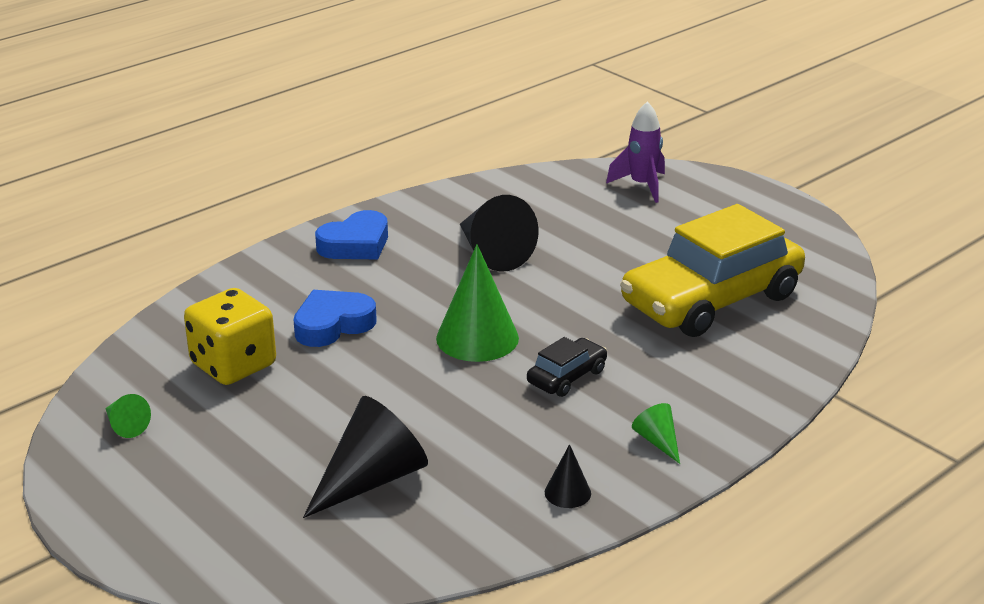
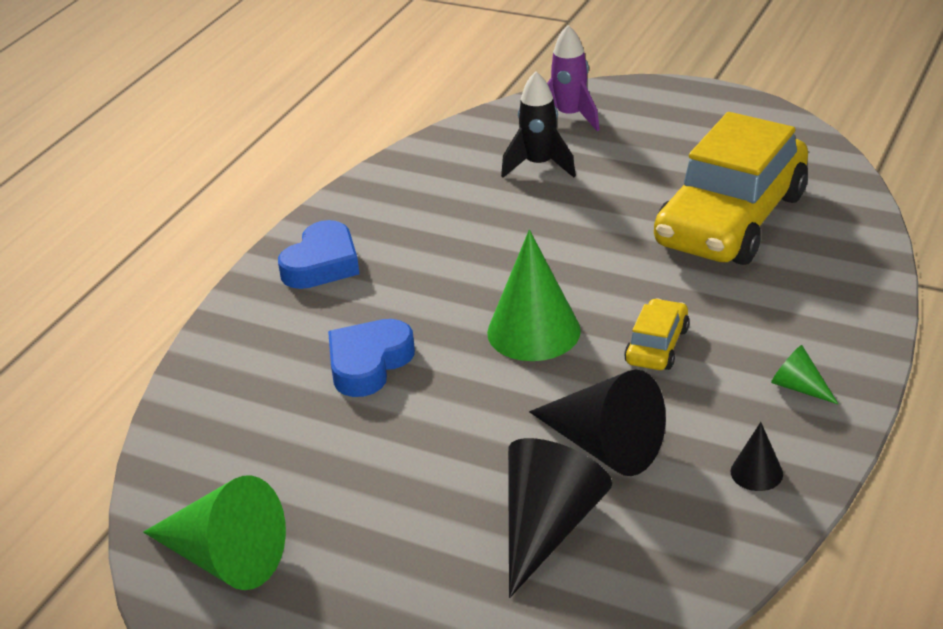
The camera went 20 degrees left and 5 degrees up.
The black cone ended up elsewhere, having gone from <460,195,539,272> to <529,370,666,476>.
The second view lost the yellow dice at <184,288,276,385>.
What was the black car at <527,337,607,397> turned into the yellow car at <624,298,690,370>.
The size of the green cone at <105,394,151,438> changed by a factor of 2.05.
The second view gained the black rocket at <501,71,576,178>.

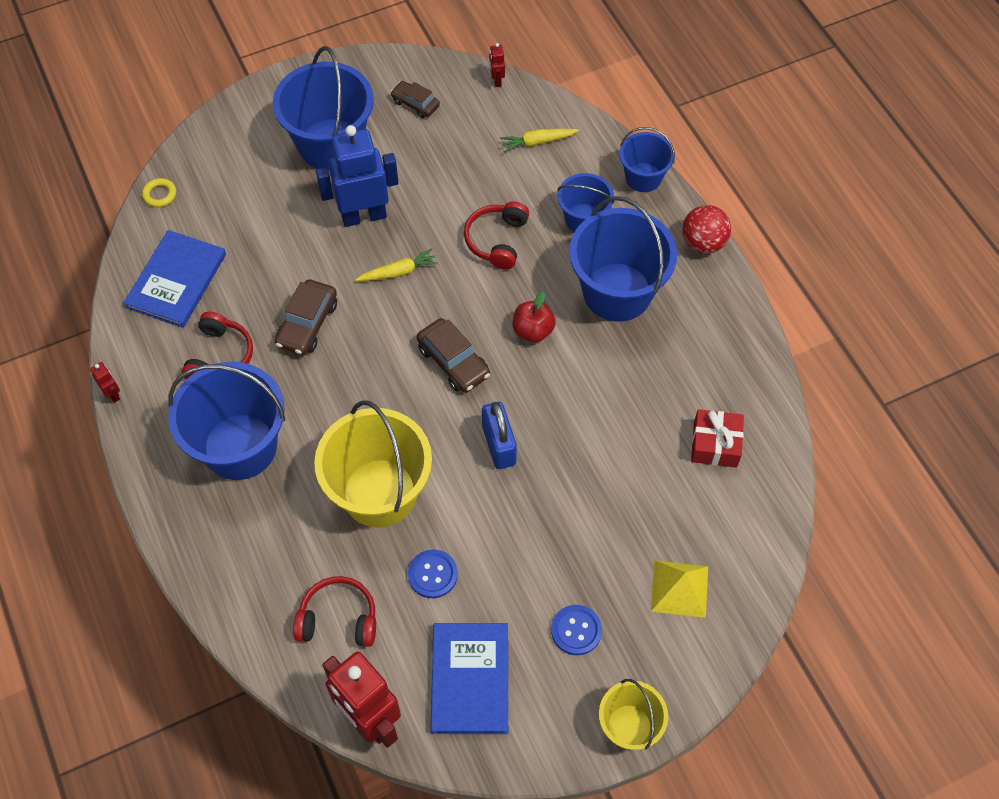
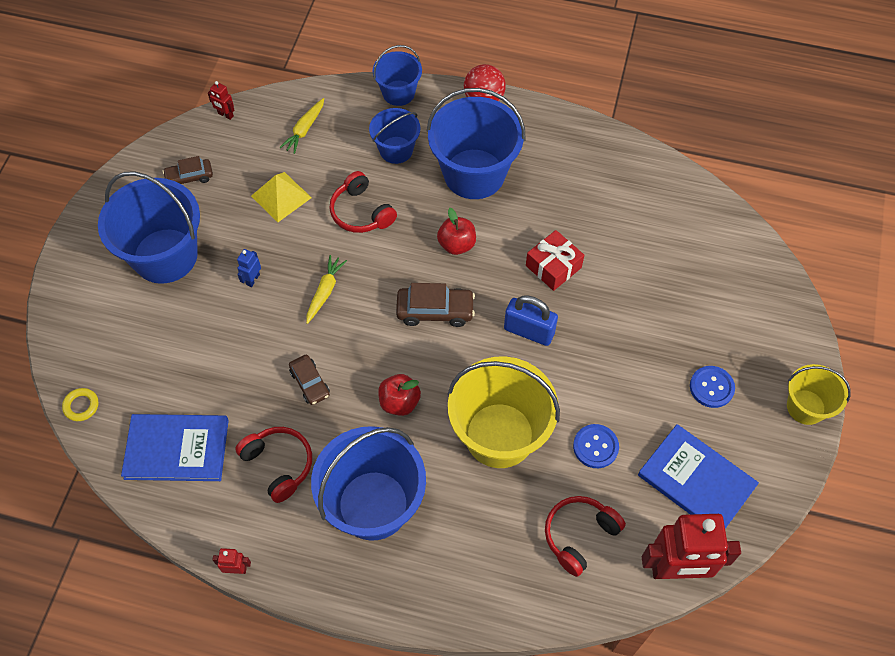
The camera went 50 degrees left and 0 degrees up.
The size of the blue robot at <316,125,399,227> changed by a factor of 0.41.
The blue book at <123,230,226,328> ended up facing another way, 60 degrees counterclockwise from before.
The size of the brown car at <275,279,337,355> changed by a factor of 0.66.
The red gift ended up elsewhere, having gone from <691,409,744,468> to <526,230,584,291>.
The yellow pyramid ended up elsewhere, having gone from <651,560,708,618> to <251,172,312,222>.
The second view gained the red apple at <378,374,421,416>.

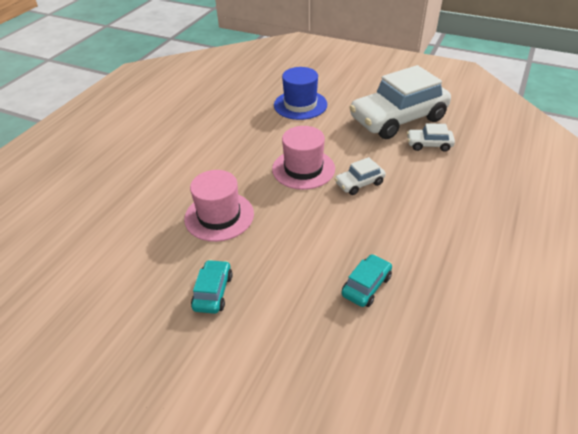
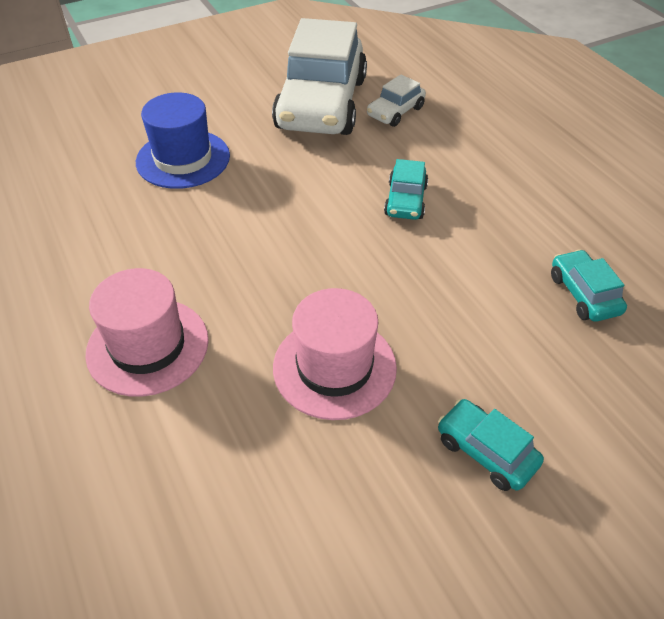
The camera went 55 degrees left and 5 degrees up.
The pink hat ended up elsewhere, having gone from <272,126,335,190> to <85,268,209,397>.
What was the white car at <335,157,386,195> turned into the turquoise car at <384,159,428,220>.

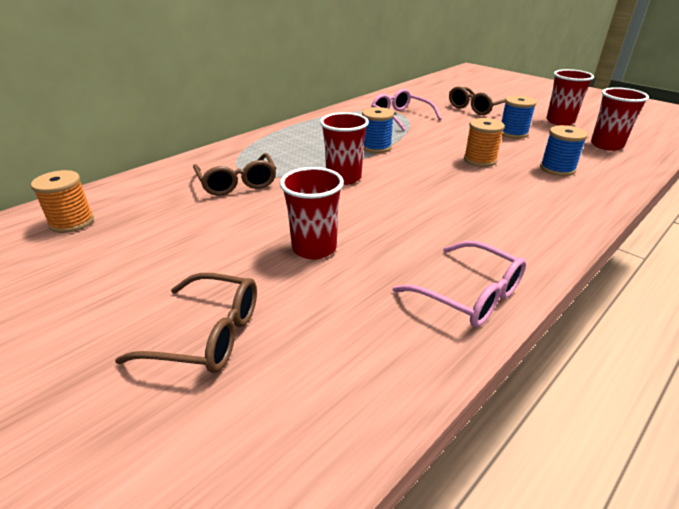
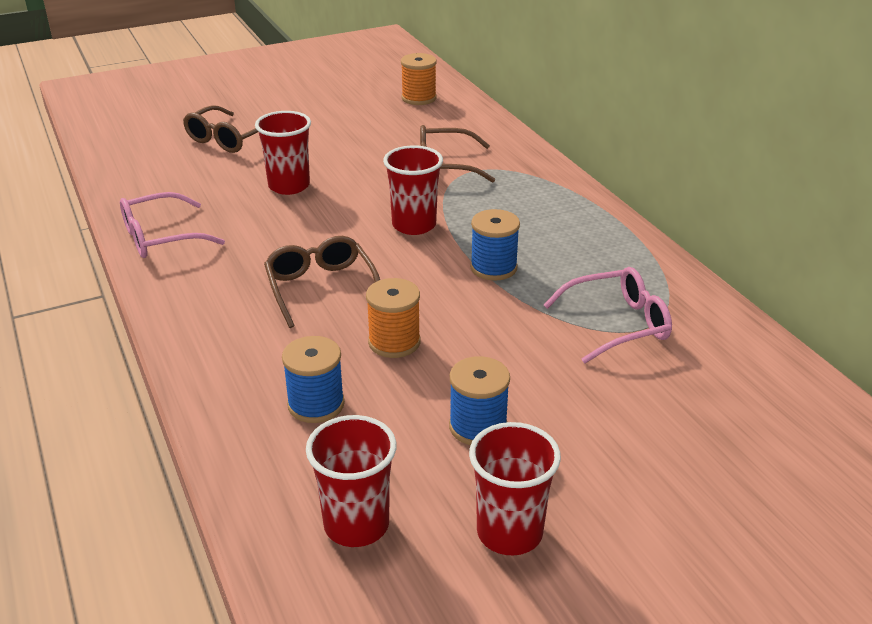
The camera went 110 degrees right and 0 degrees up.
The brown glasses ended up elsewhere, having gone from <449,86,505,115> to <264,236,380,328>.

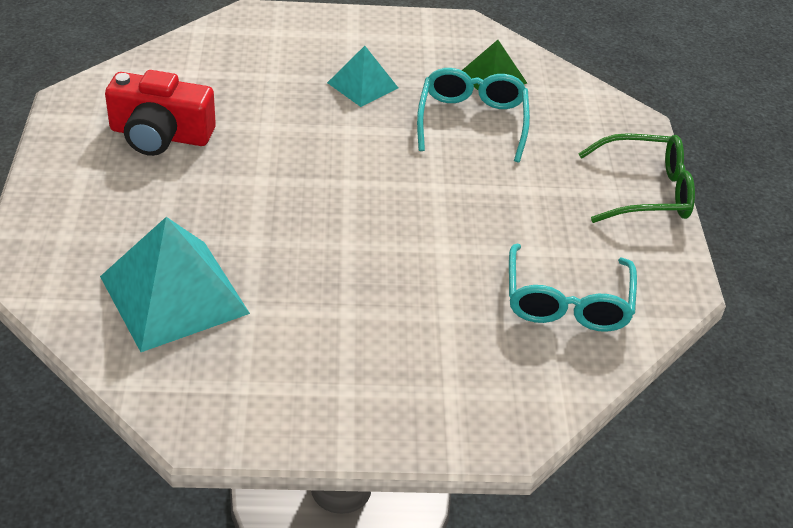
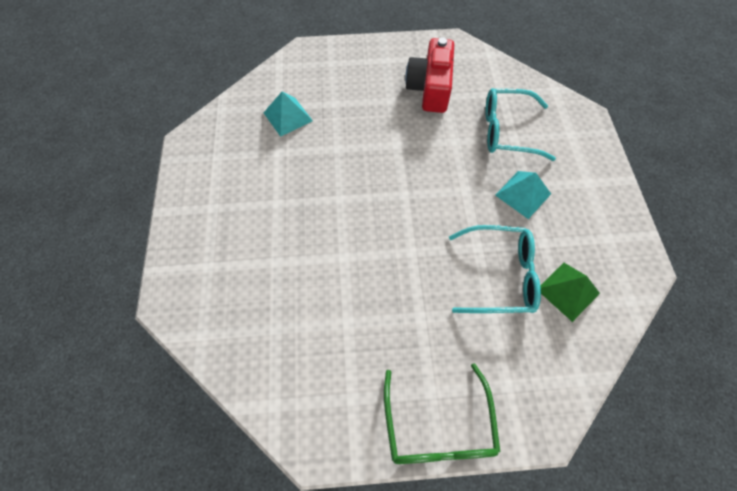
The camera went 90 degrees right and 20 degrees up.
The size of the turquoise pyramid at <100,217,250,352> changed by a factor of 0.55.
The turquoise glasses ended up elsewhere, having gone from <509,244,637,332> to <485,88,556,161>.

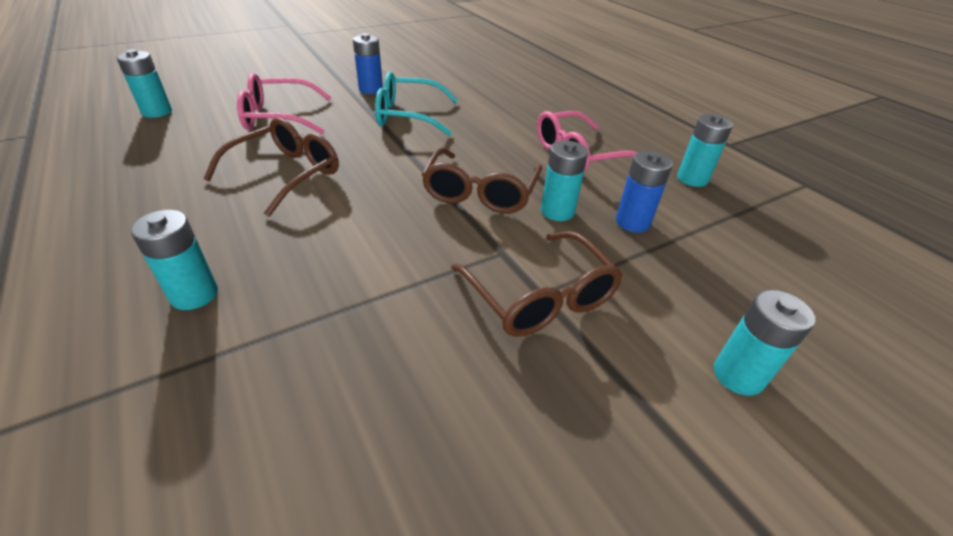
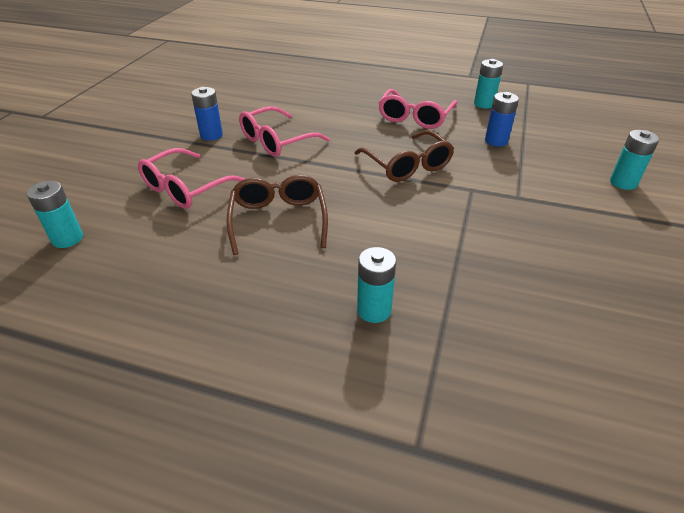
The camera went 40 degrees left and 0 degrees up.
What was the turquoise glasses at <375,72,458,136> turned into the pink glasses at <239,106,330,157>.
The second view lost the turquoise battery at <541,141,588,221>.
The second view lost the brown glasses at <451,231,623,337>.

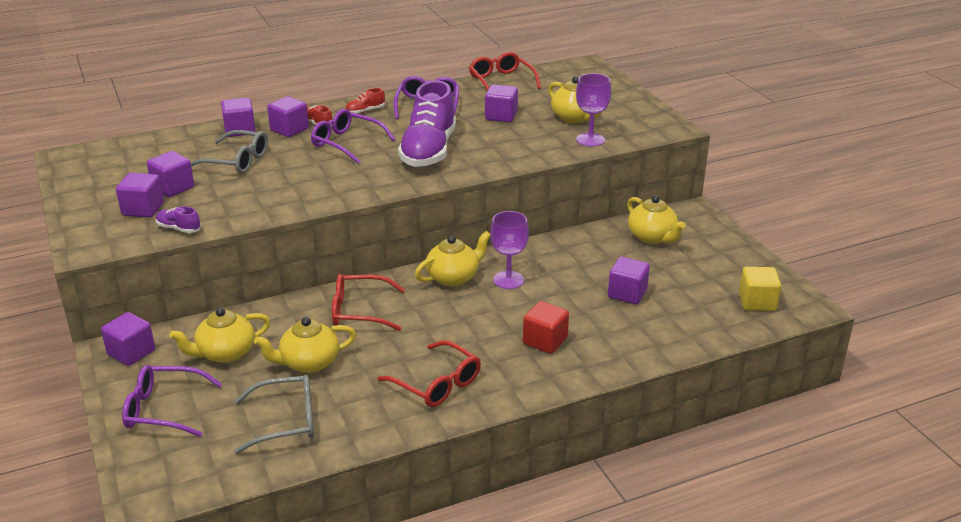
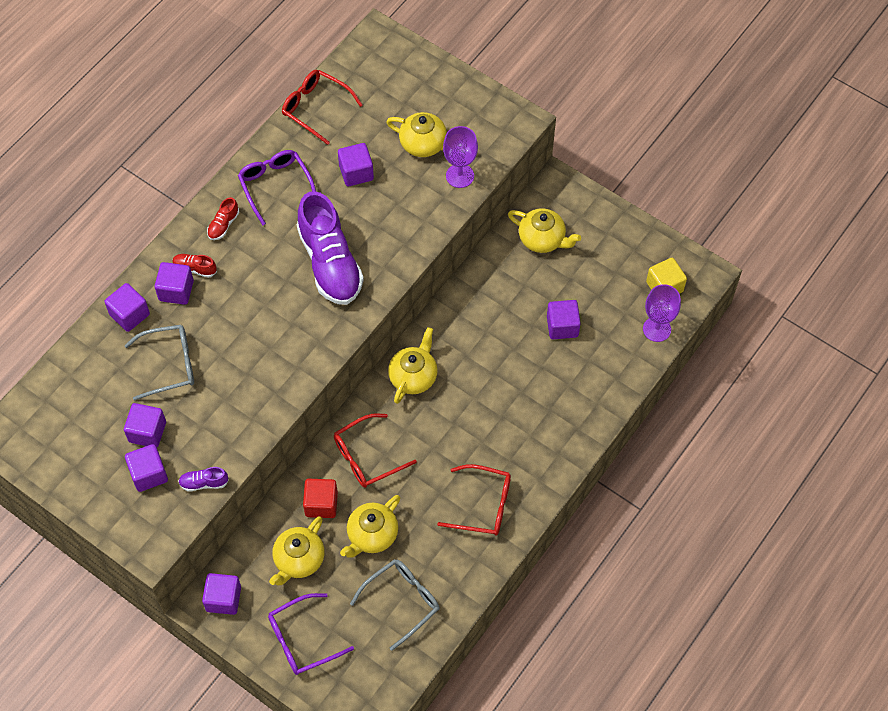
The camera went 30 degrees left and 30 degrees up.
The second view lost the purple glasses at <311,109,395,164>.
The purple goblet ended up elsewhere, having gone from <491,211,529,289> to <643,284,681,342>.
The red cube ended up elsewhere, having gone from <523,301,569,354> to <303,479,338,518>.

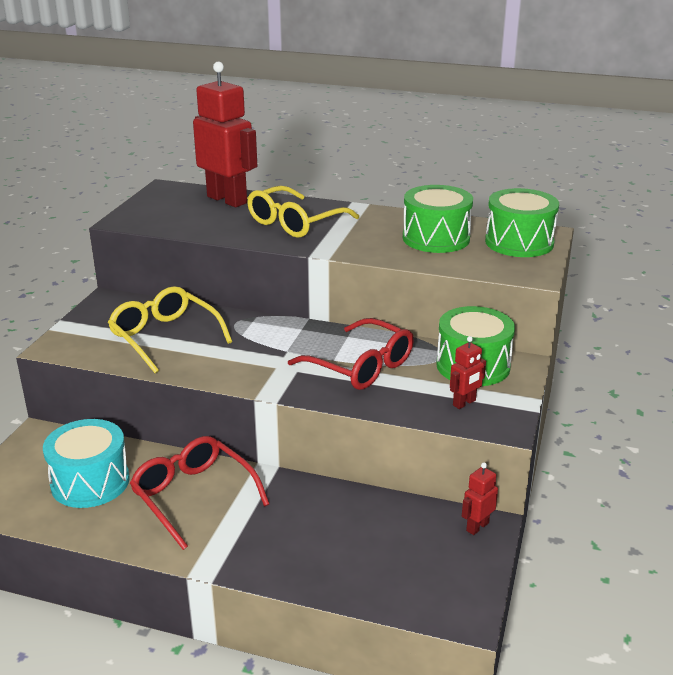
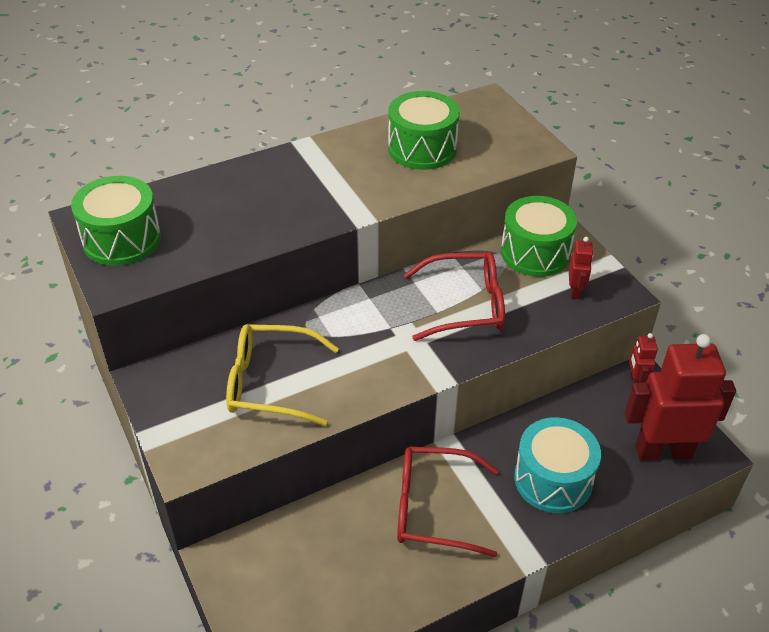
The camera went 45 degrees left and 15 degrees up.
The red robot ended up elsewhere, having gone from <193,62,257,207> to <625,334,736,461>.
The second view lost the yellow glasses at <247,186,359,238>.
The green drum ended up elsewhere, having gone from <485,188,559,257> to <71,176,161,266>.
The turquoise drum ended up elsewhere, having gone from <43,419,130,508> to <514,417,601,513>.

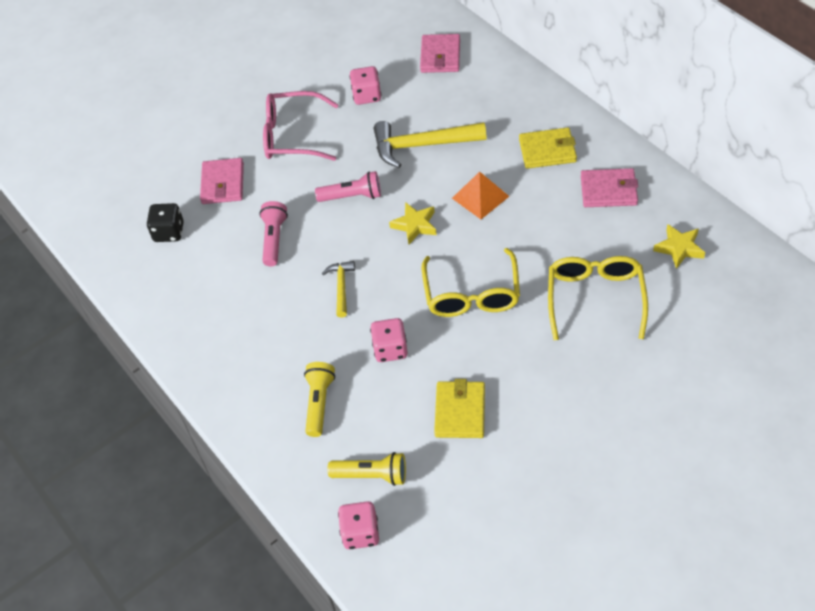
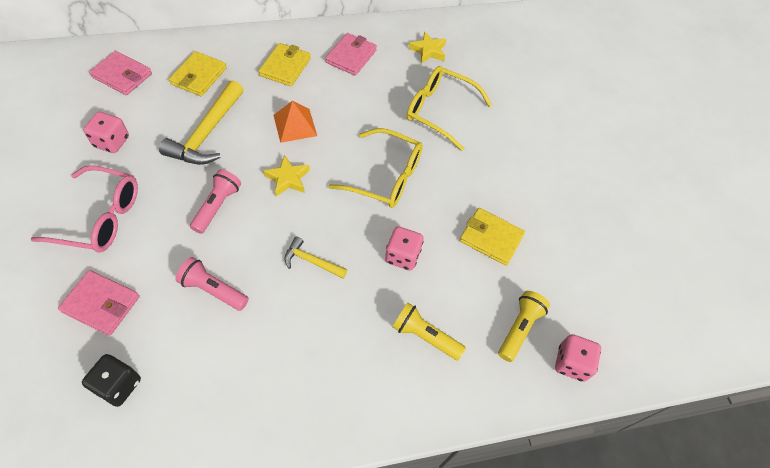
The camera went 75 degrees left and 5 degrees up.
The pink glasses at <263,91,338,161> ended up facing another way, 105 degrees counterclockwise from before.
The second view gained the yellow wallet at <169,51,227,96>.

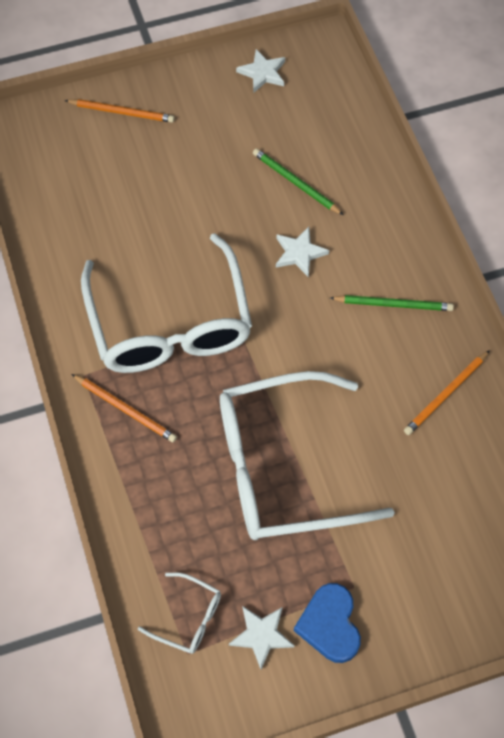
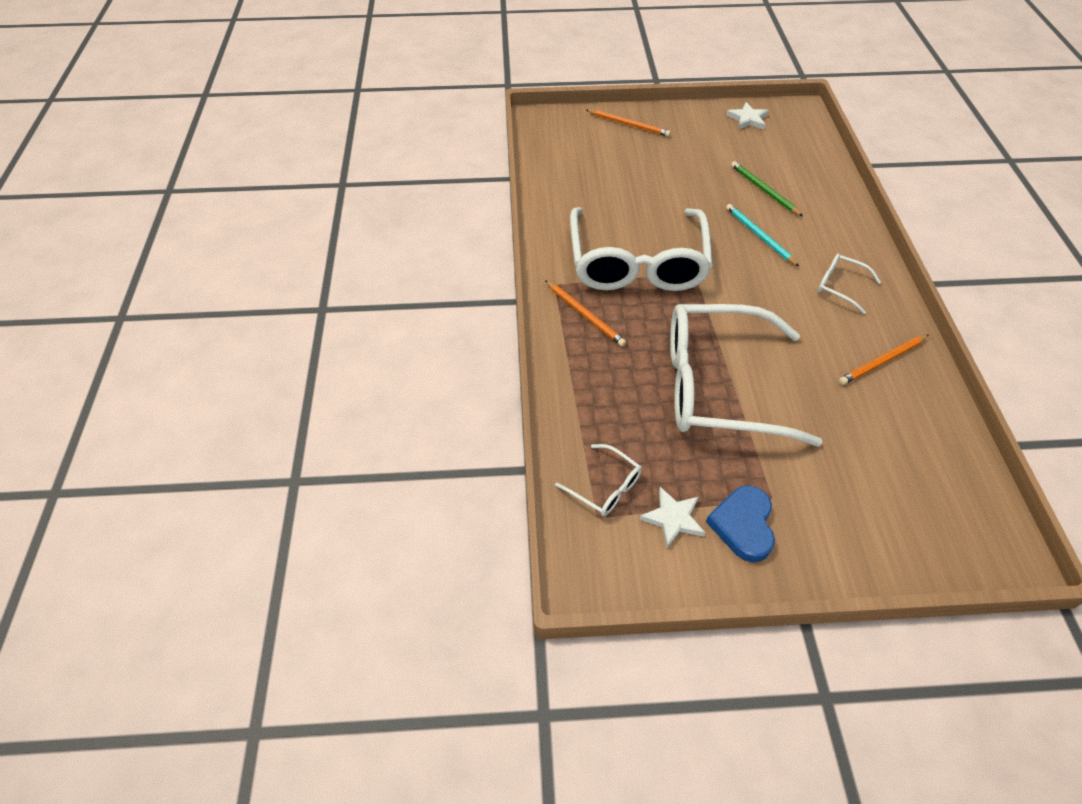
The camera went 15 degrees right and 10 degrees down.
Where the white star stood at <276,227,329,278>, the turquoise pencil came to stand at <726,204,800,267>.
Where the green pencil stood at <330,295,454,311>, the white glasses came to stand at <818,254,881,314>.

